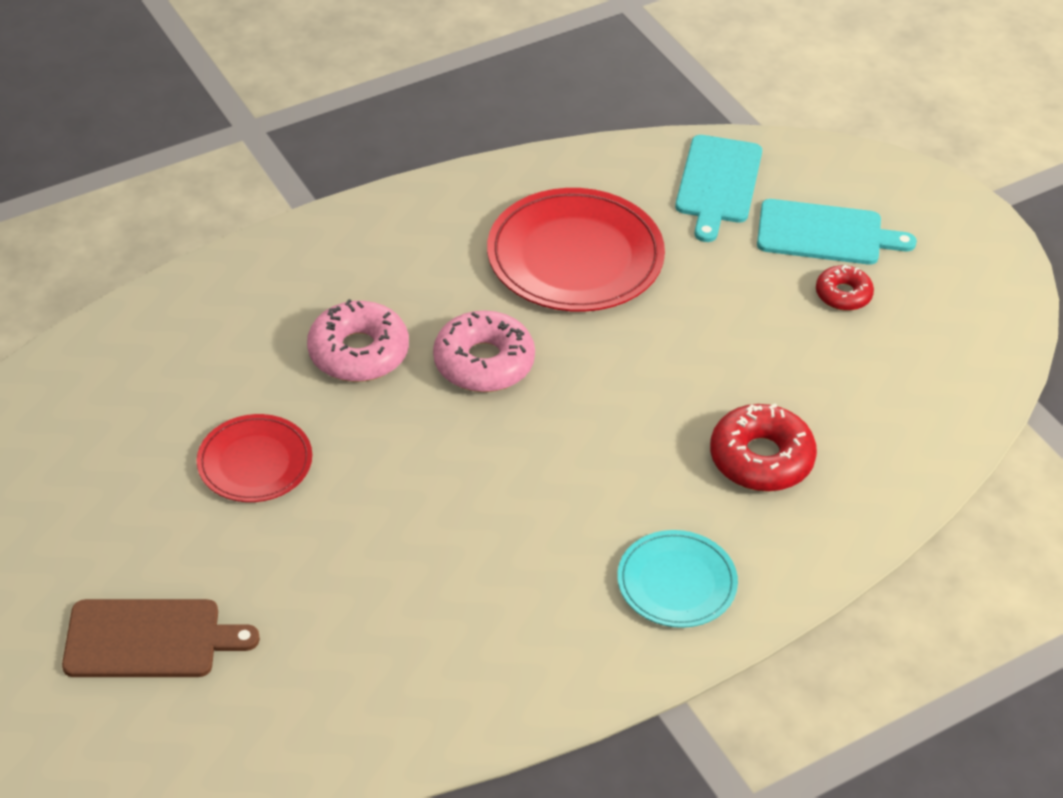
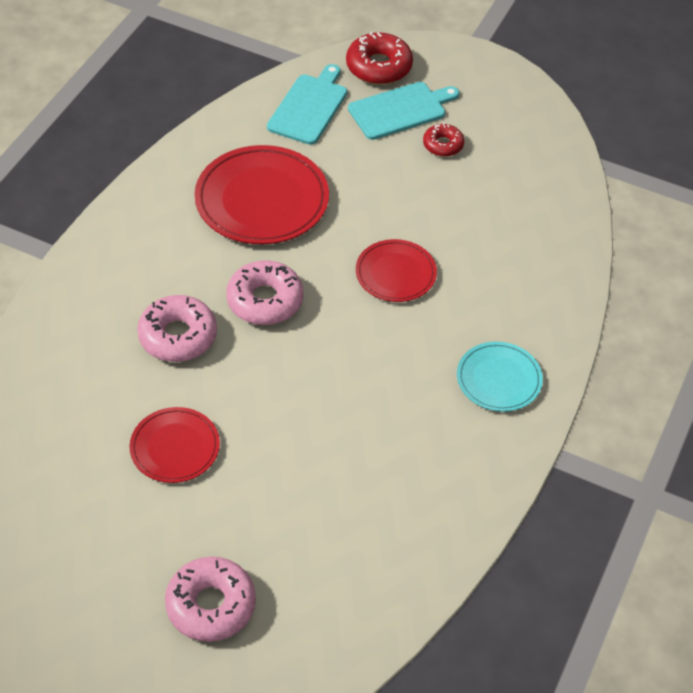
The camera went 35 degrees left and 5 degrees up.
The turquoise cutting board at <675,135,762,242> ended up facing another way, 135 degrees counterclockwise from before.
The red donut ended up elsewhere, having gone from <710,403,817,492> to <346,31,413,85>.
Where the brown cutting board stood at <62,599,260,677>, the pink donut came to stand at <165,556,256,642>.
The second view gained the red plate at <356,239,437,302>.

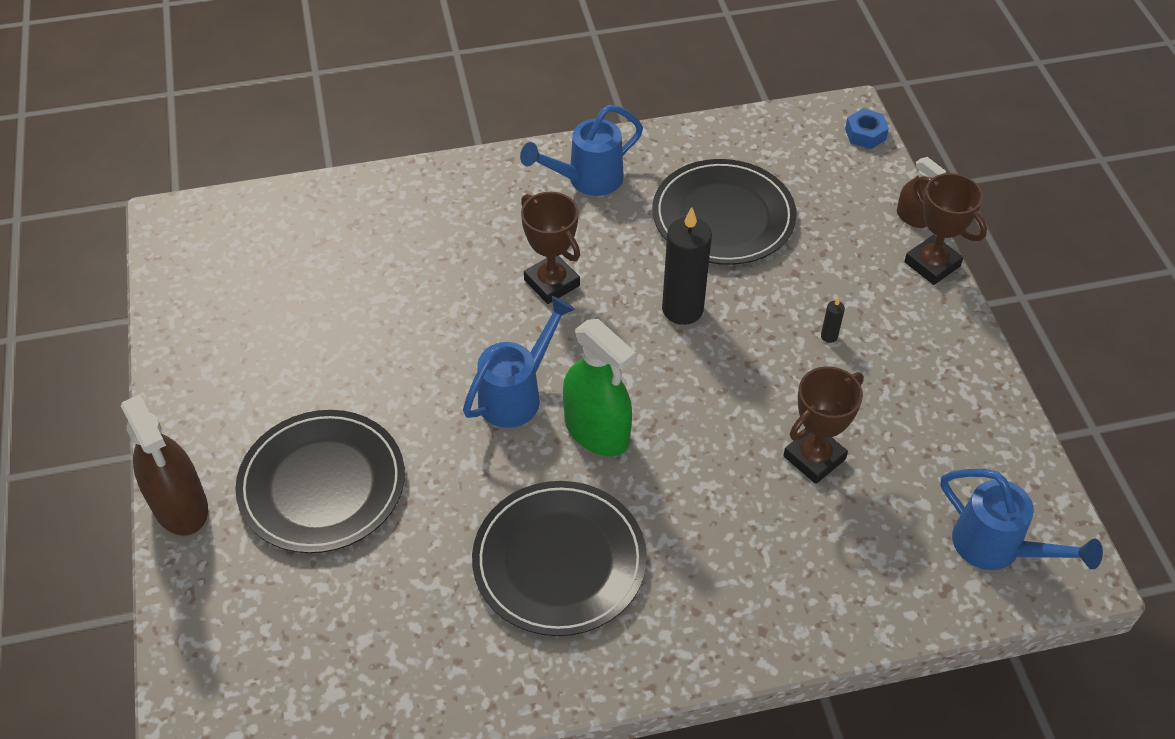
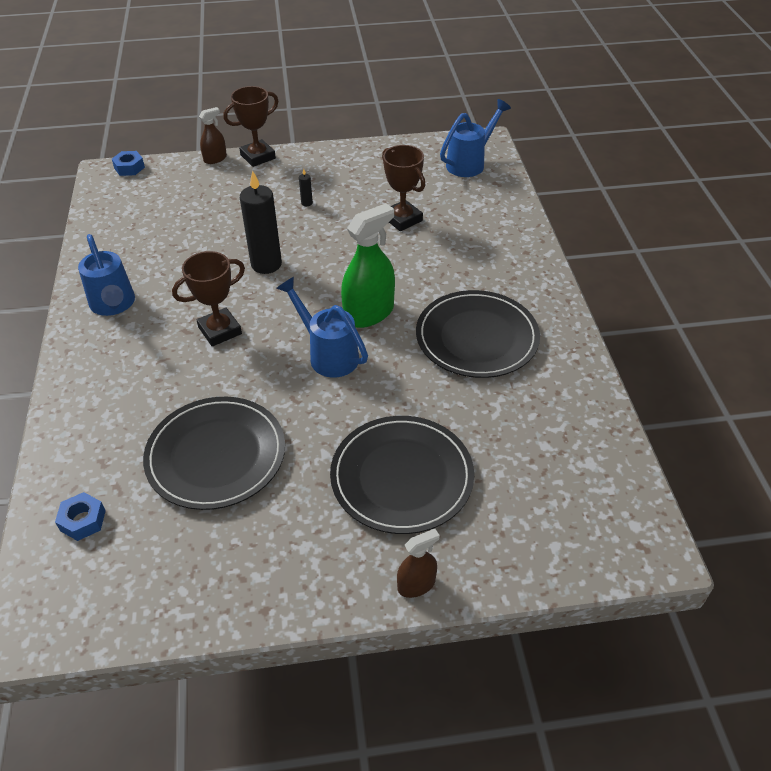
The camera went 85 degrees left and 5 degrees down.
The black plate ended up elsewhere, having gone from <652,159,797,265> to <143,397,285,510>.
The size of the brown spray bottle at <121,395,208,535> changed by a factor of 0.54.
The second view gained the blue nut at <55,492,106,541>.

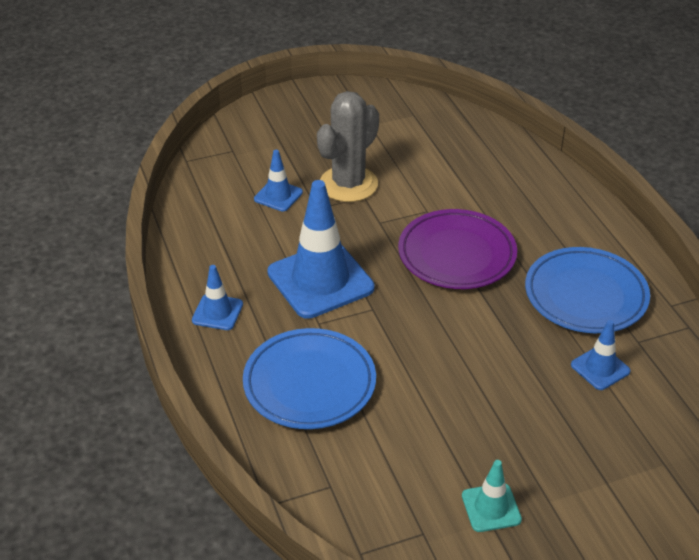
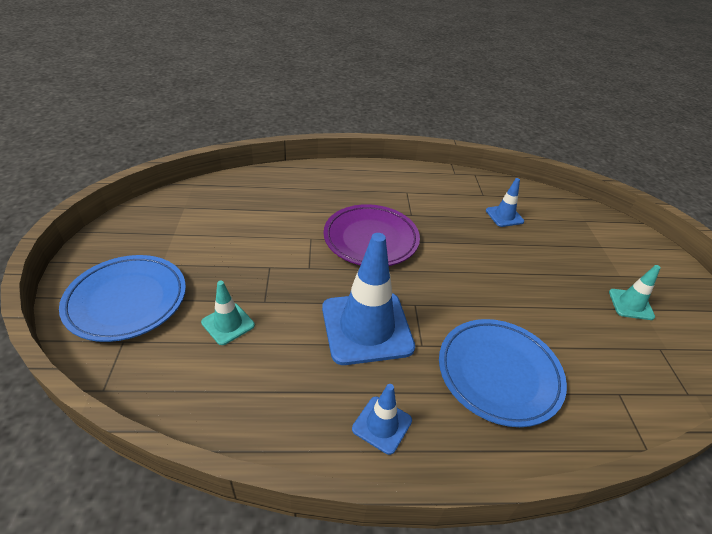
The camera went 75 degrees left and 0 degrees up.
The second view lost the grey cactus at <317,91,379,202>.
What was the blue traffic cone at <254,150,303,211> turned into the turquoise traffic cone at <201,281,255,345>.
The blue plate ended up elsewhere, having gone from <525,247,650,333> to <59,255,186,342>.

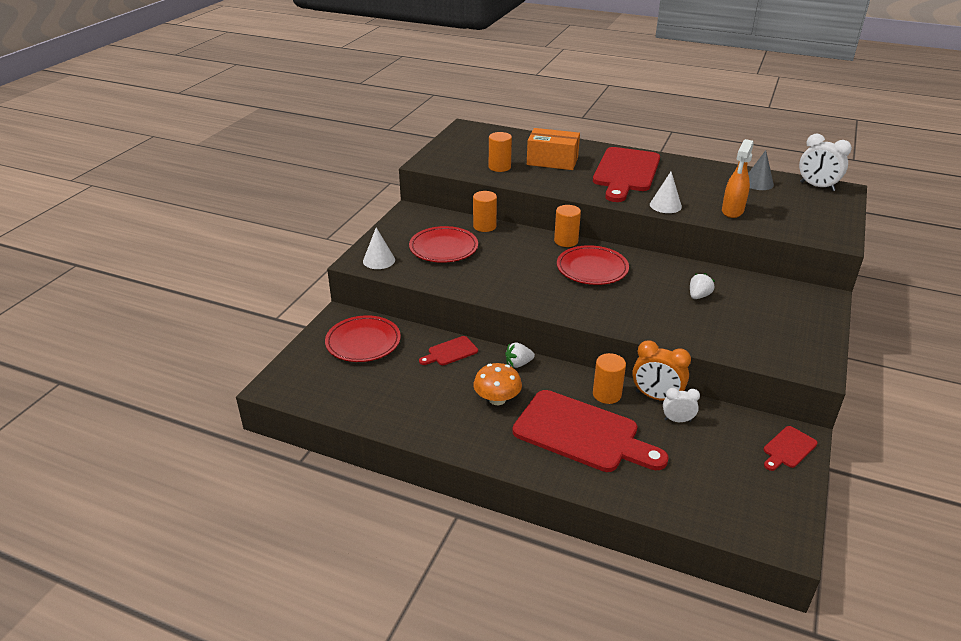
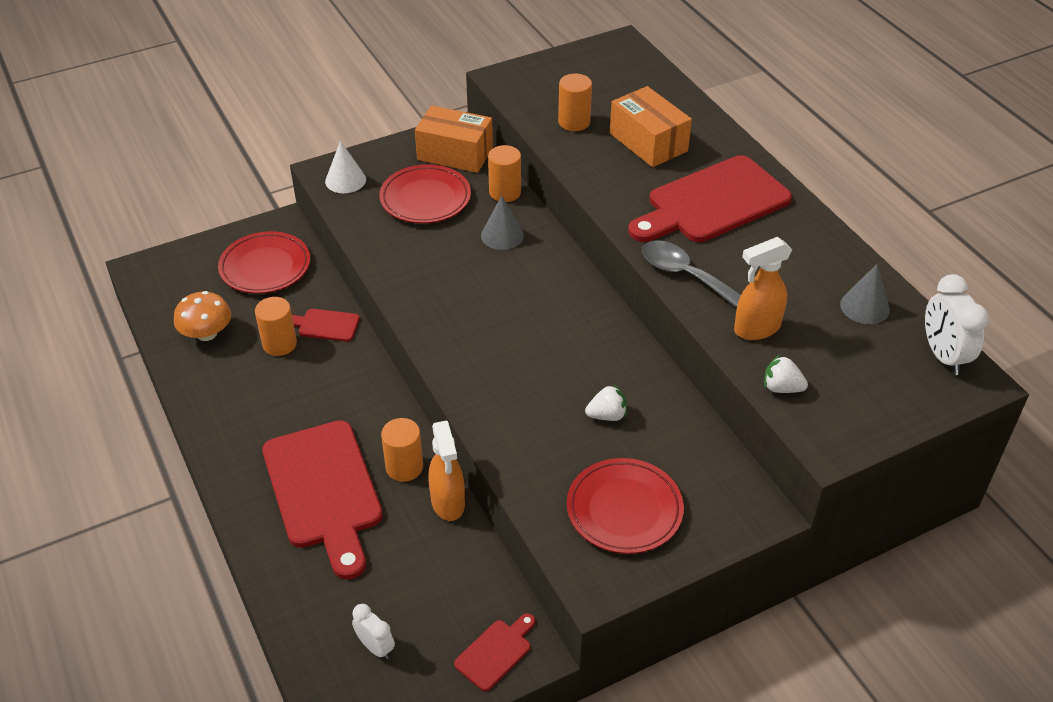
The camera went 40 degrees right and 10 degrees up.
Where the white cone stood at <650,172,682,213>, the grey spoon came to stand at <642,240,741,308>.
The orange cylinder ended up elsewhere, having gone from <554,205,581,247> to <255,297,297,356>.
The red plate ended up elsewhere, having gone from <557,245,629,285> to <567,458,684,554>.
Where the orange clock stood at <632,340,691,401>, the orange spray bottle came to stand at <428,421,465,521>.
The white strawberry ended up elsewhere, having gone from <505,342,535,368> to <764,354,808,393>.
The orange mushroom ended up elsewhere, having gone from <473,363,522,405> to <174,291,231,341>.
The white clock ended up elsewhere, having gone from <663,388,700,422> to <352,604,395,659>.
The red cutting board at <764,426,818,471> ended up facing another way, 135 degrees clockwise from before.
The second view gained the orange box at <415,105,493,173>.
The second view gained the grey cone at <481,196,524,250>.

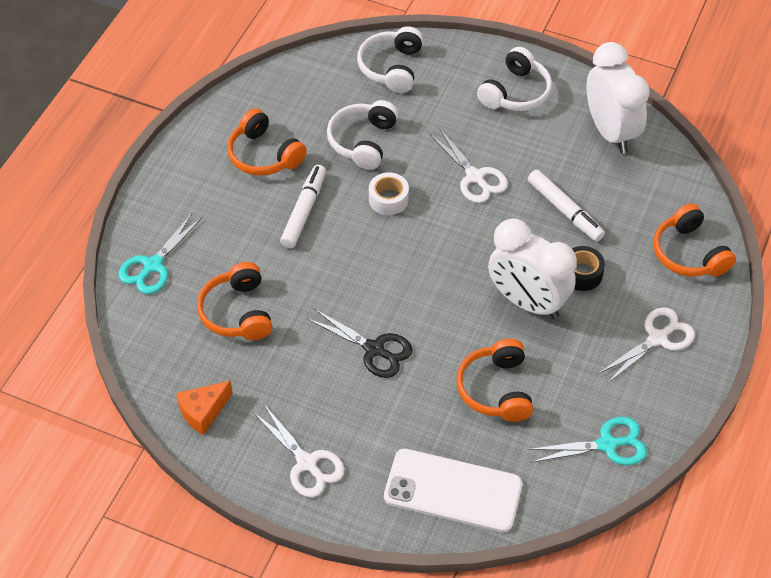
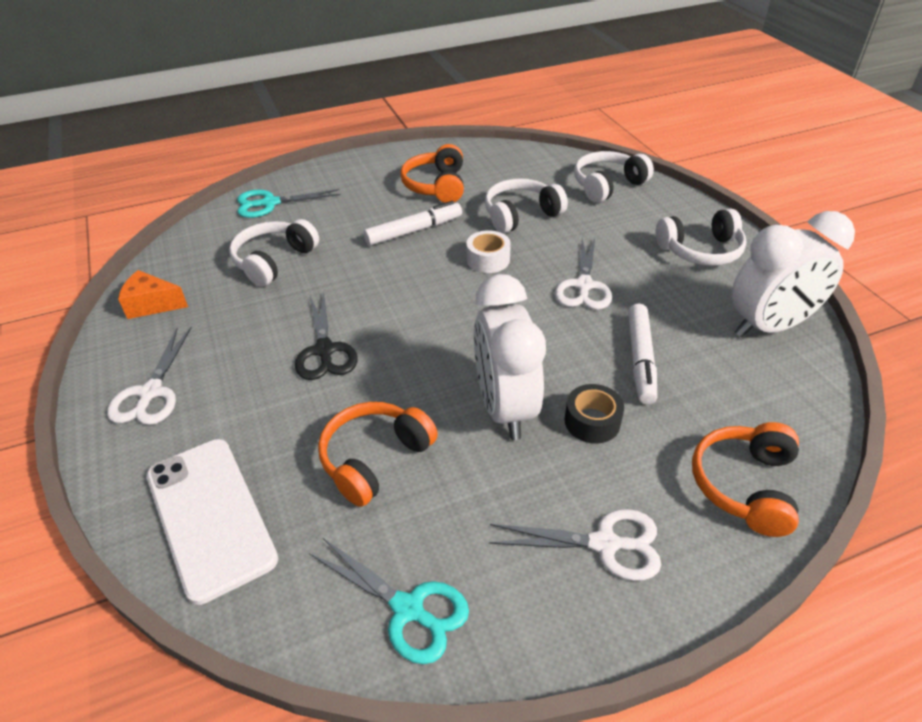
The camera went 45 degrees right and 10 degrees down.
The white clock at <587,42,650,153> ended up facing another way, 45 degrees clockwise from before.
What was the orange headphones at <197,262,272,340> turned into the white headphones at <229,219,319,286>.

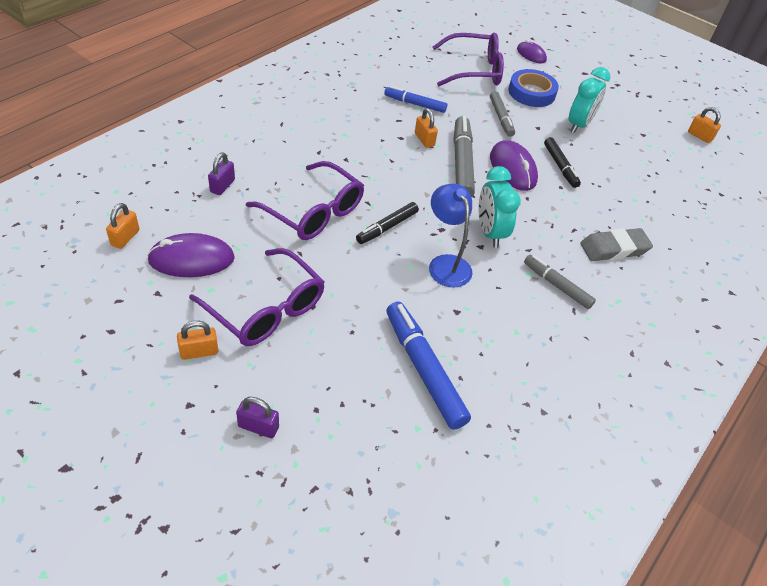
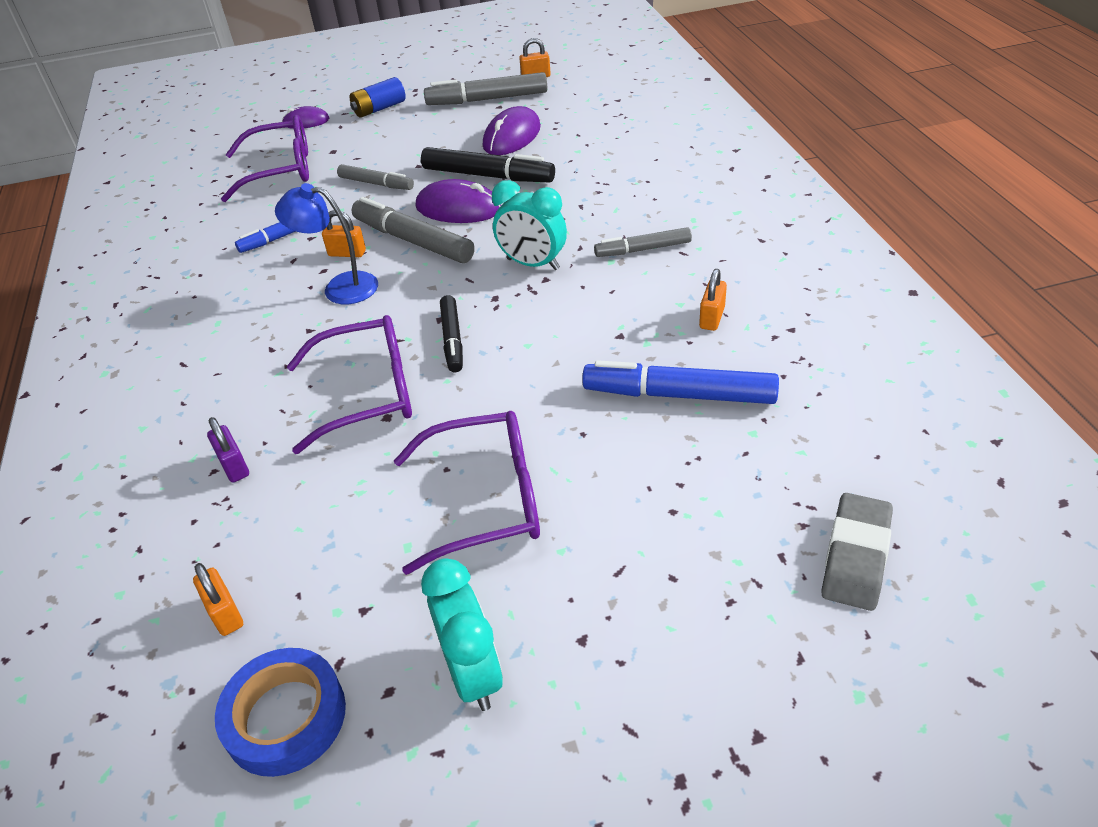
The camera went 45 degrees left and 5 degrees down.
The purple glasses at <432,32,504,86> ended up facing another way, 45 degrees clockwise from before.
The turquoise clock ended up elsewhere, having gone from <568,67,610,133> to <421,558,503,711>.
The blue tape ended up elsewhere, having gone from <508,69,559,107> to <215,648,346,777>.
The size of the black marker at <544,137,581,188> changed by a factor of 1.63.
The blue lamp ended up elsewhere, having gone from <429,184,472,288> to <275,183,378,304>.
The grey eraser ended up elsewhere, having gone from <580,228,653,261> to <822,493,893,611>.
The purple mouse ended up elsewhere, having gone from <147,233,235,277> to <483,106,541,155>.
The orange padlock ended up elsewhere, having gone from <177,321,218,360> to <699,269,727,331>.
The second view lost the purple padlock at <236,397,279,438>.
The second view gained the grey marker at <424,72,547,105>.
The second view gained the blue battery at <350,77,406,118>.

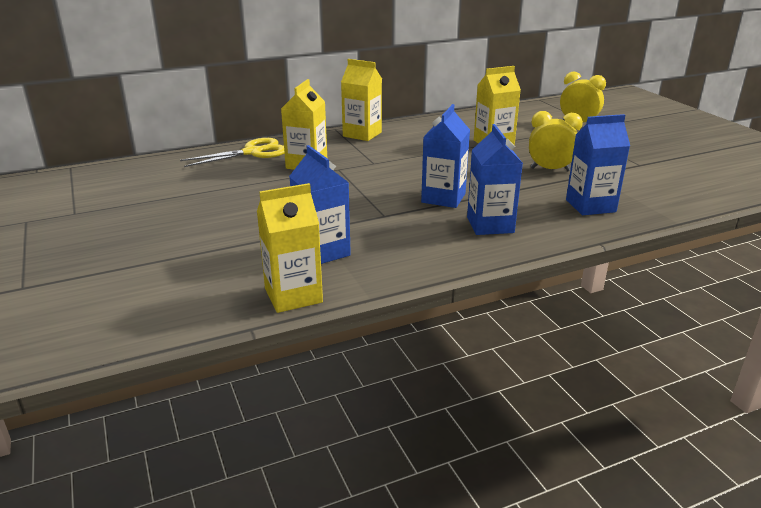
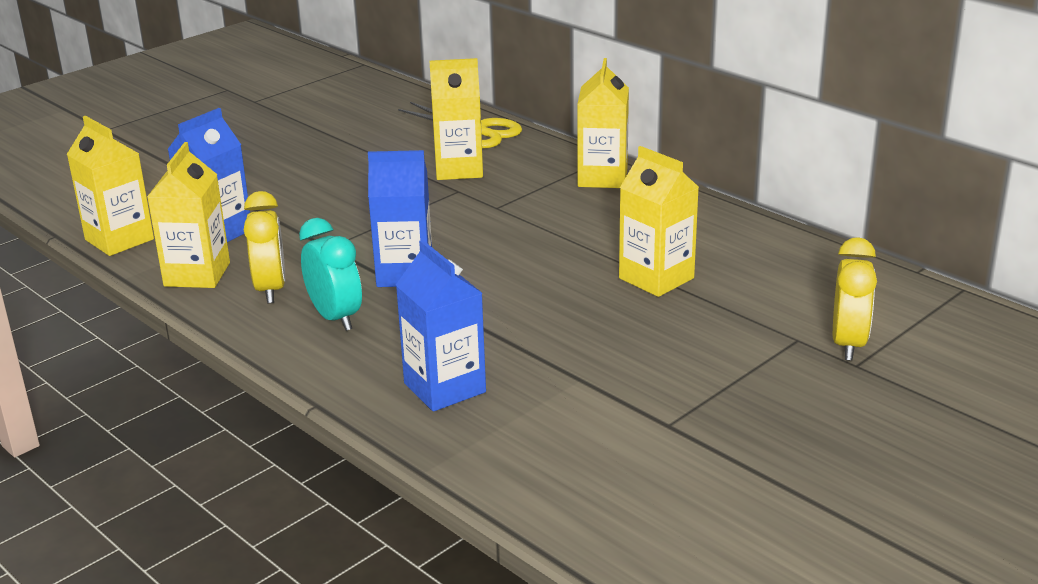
The camera went 70 degrees right and 0 degrees up.
The yellow clock ended up elsewhere, having gone from <529,111,583,171> to <244,191,285,303>.
Where the blue carton stood at <467,124,523,235>, the turquoise clock came to stand at <299,218,362,331>.
The second view gained the yellow carton at <147,142,230,288>.

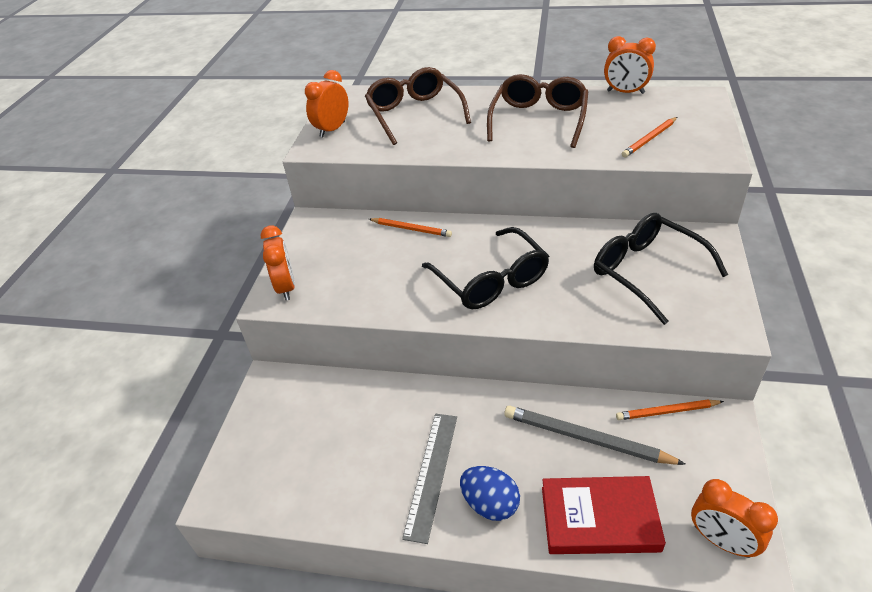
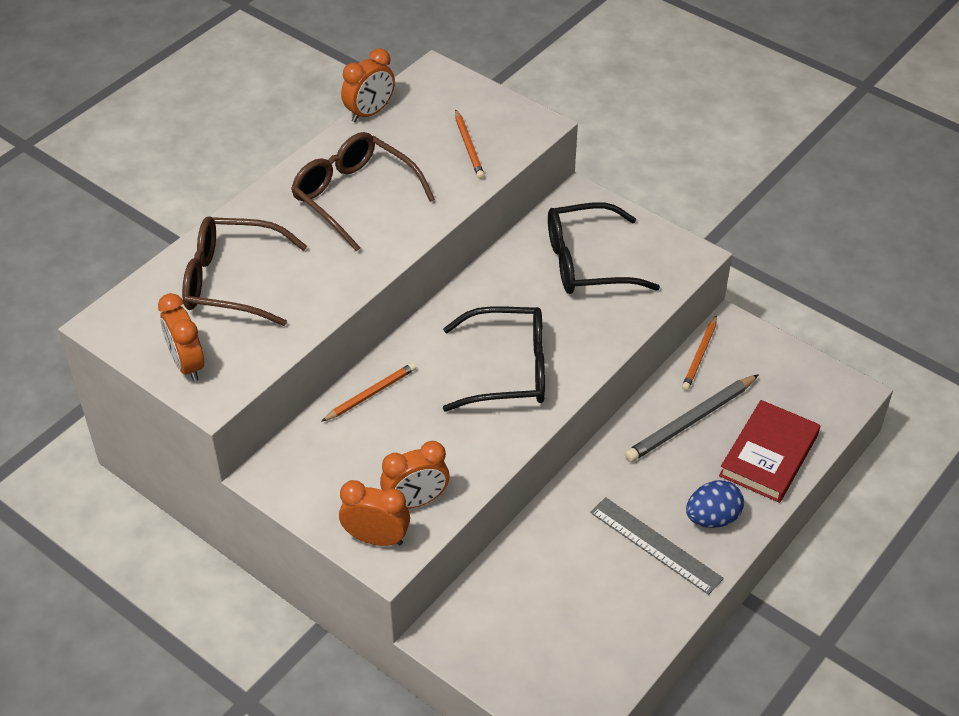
The camera went 65 degrees left and 5 degrees up.
The orange clock ended up elsewhere, having gone from <691,479,778,558> to <380,441,450,509>.

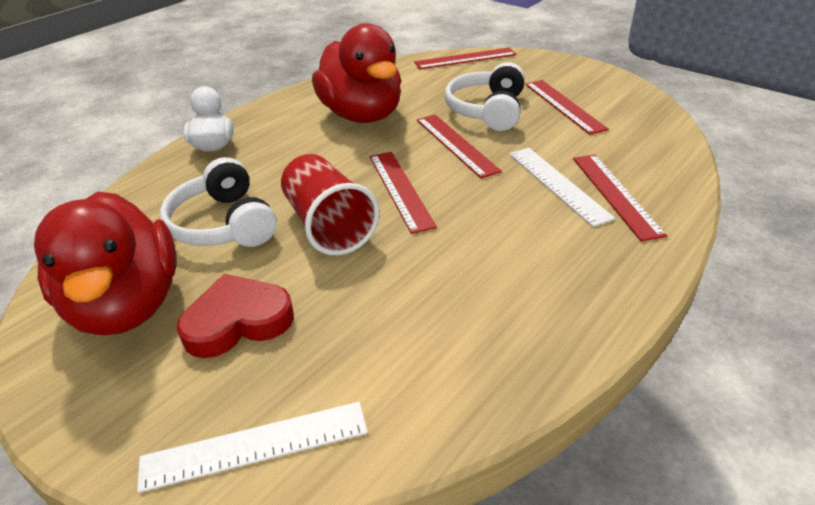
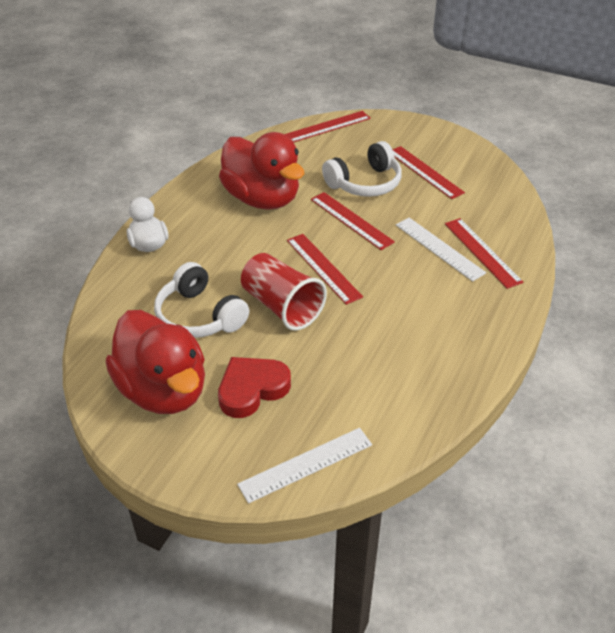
The camera went 15 degrees left and 5 degrees up.
The white headphones at <445,62,525,131> ended up facing another way, 120 degrees counterclockwise from before.

